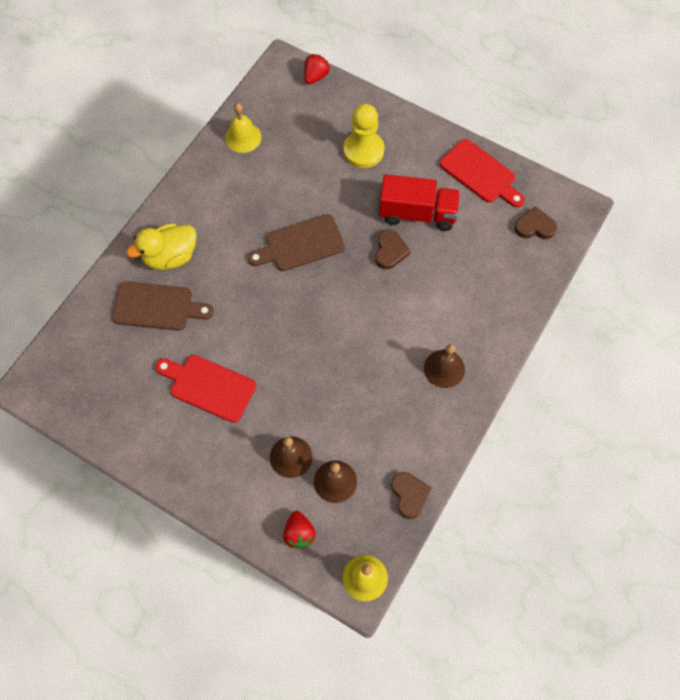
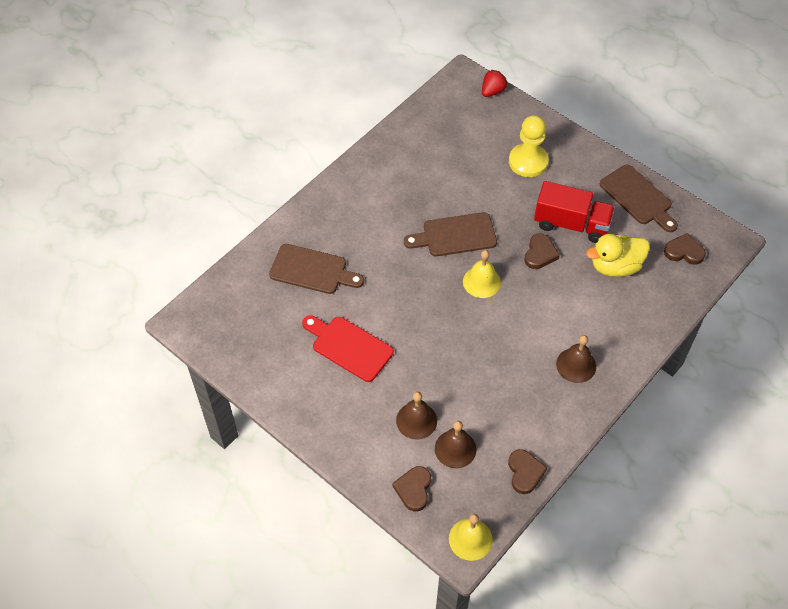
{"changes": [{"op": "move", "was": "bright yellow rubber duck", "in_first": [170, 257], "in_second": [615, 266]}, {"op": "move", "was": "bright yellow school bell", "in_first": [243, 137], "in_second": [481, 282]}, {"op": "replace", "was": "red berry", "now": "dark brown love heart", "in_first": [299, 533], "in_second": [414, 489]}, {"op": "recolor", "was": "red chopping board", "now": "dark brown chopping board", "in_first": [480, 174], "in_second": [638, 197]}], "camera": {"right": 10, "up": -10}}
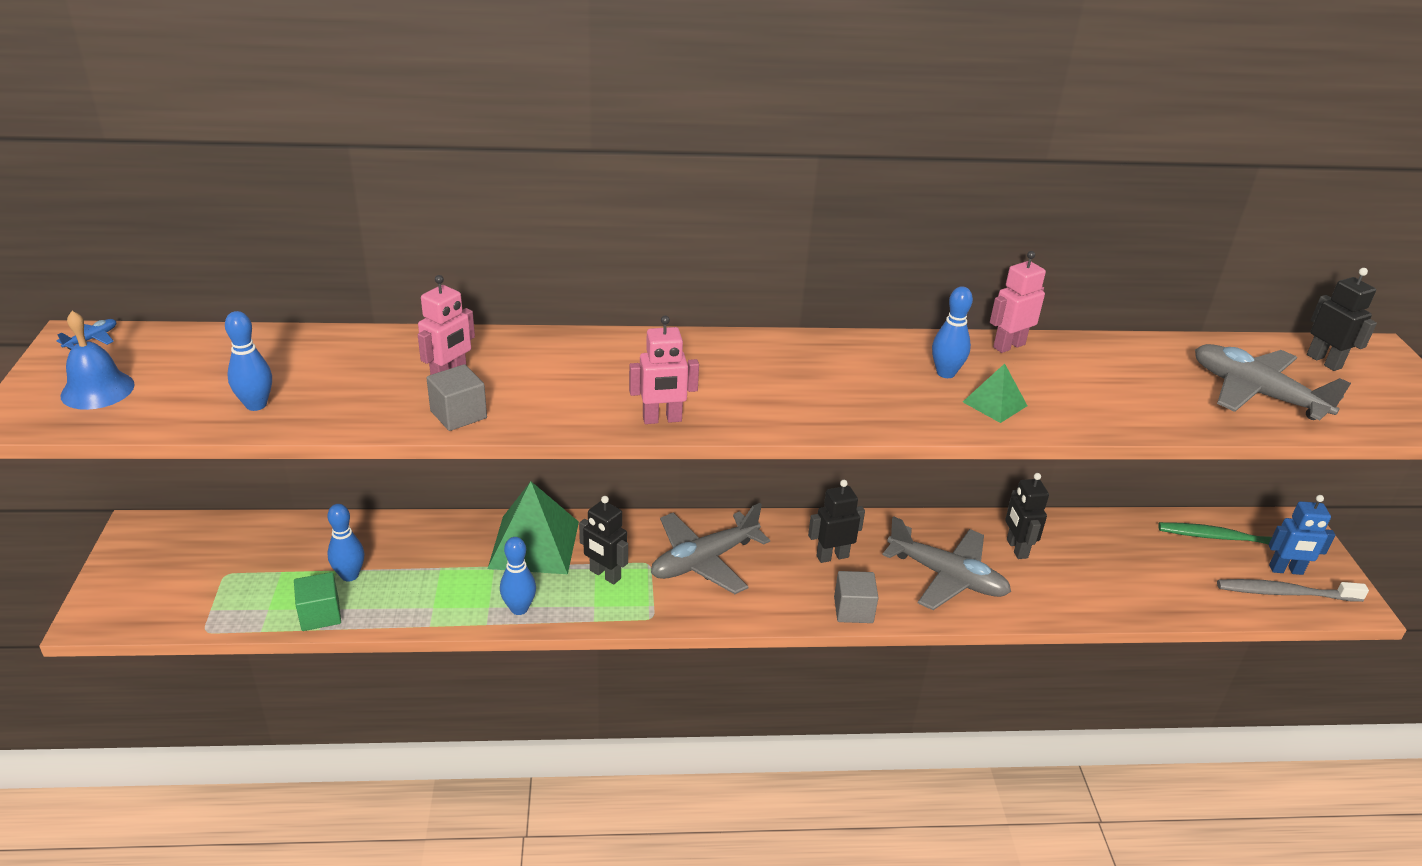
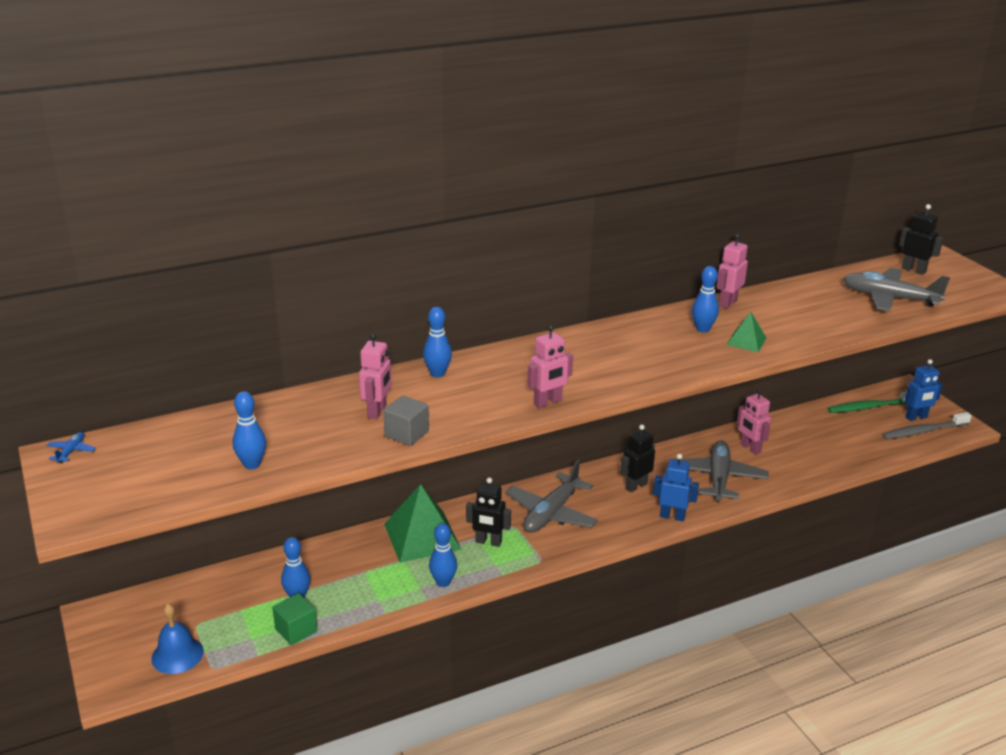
{"changes": [{"op": "move", "was": "blue school bell", "in_first": [97, 390], "in_second": [177, 655]}, {"op": "replace", "was": "gray block", "now": "blue robot", "in_first": [853, 610], "in_second": [672, 516]}, {"op": "rotate", "was": "gray aeroplane", "in_first": [947, 577], "in_second": [718, 478], "clockwise": -90}, {"op": "recolor", "was": "black robot", "now": "rosy robot", "in_first": [1016, 548], "in_second": [750, 448]}, {"op": "insert", "now": "blue bowling pin", "in_second": [437, 373]}], "camera": {"right": -20, "up": -5}}
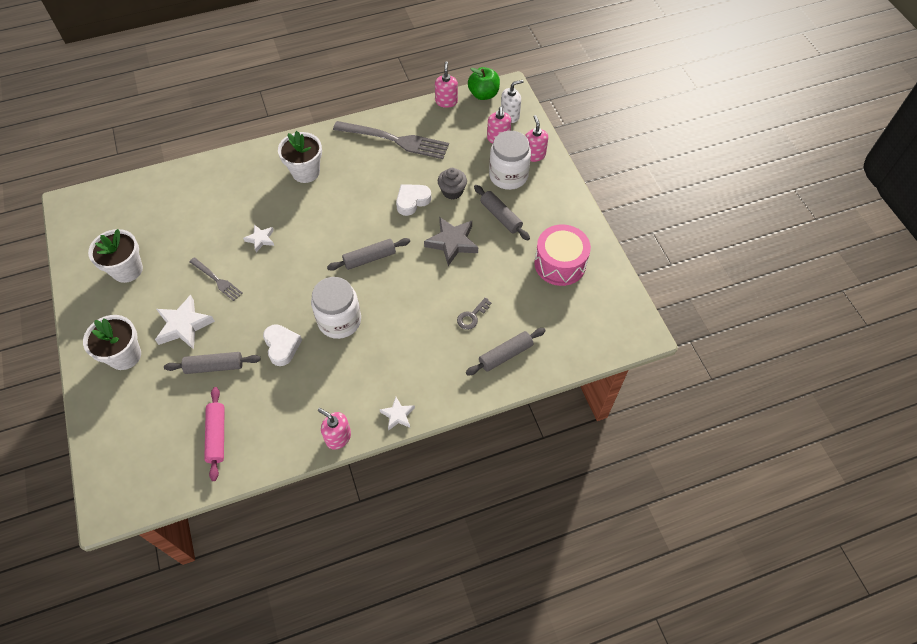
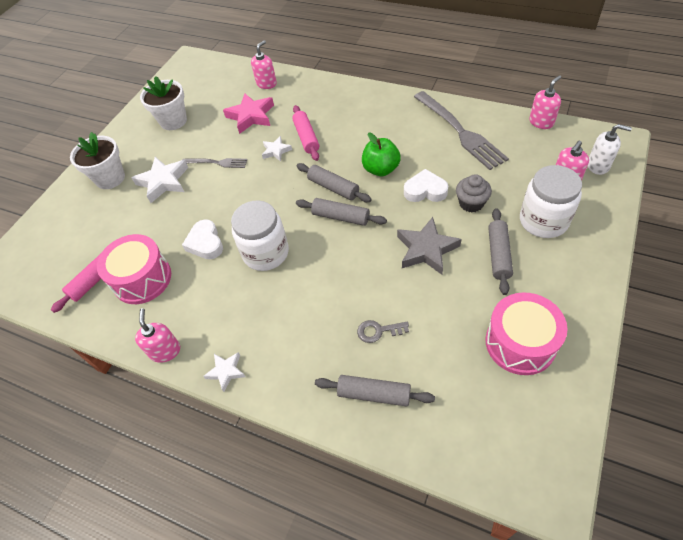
{"changes": [{"op": "move", "was": "gray pastry roller", "in_first": [214, 366], "in_second": [333, 188]}, {"op": "rotate", "was": "gray dinner fork", "in_first": [217, 280], "in_second": [217, 163], "clockwise": -75}, {"op": "rotate", "was": "snow-white love heart", "in_first": [282, 346], "in_second": [205, 243], "clockwise": 135}, {"op": "delete", "was": "snow-white flower pot", "in_first": [306, 172]}, {"op": "move", "was": "leaf-green toy apple", "in_first": [483, 94], "in_second": [381, 169]}, {"op": "move", "was": "rosy soap dispenser", "in_first": [534, 155], "in_second": [266, 83]}, {"op": "insert", "now": "rosy drum", "in_second": [142, 279]}, {"op": "insert", "now": "rosy five-pointed star", "in_second": [251, 116]}, {"op": "insert", "now": "rosy pastry roller", "in_second": [306, 137]}], "camera": {"right": 50, "up": -5}}
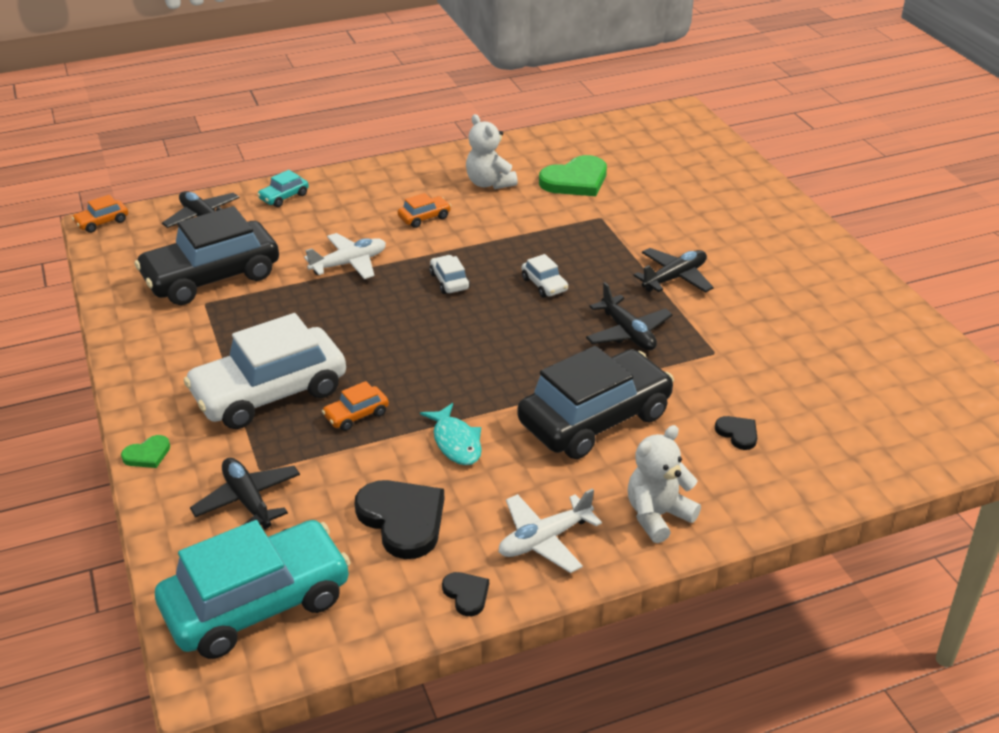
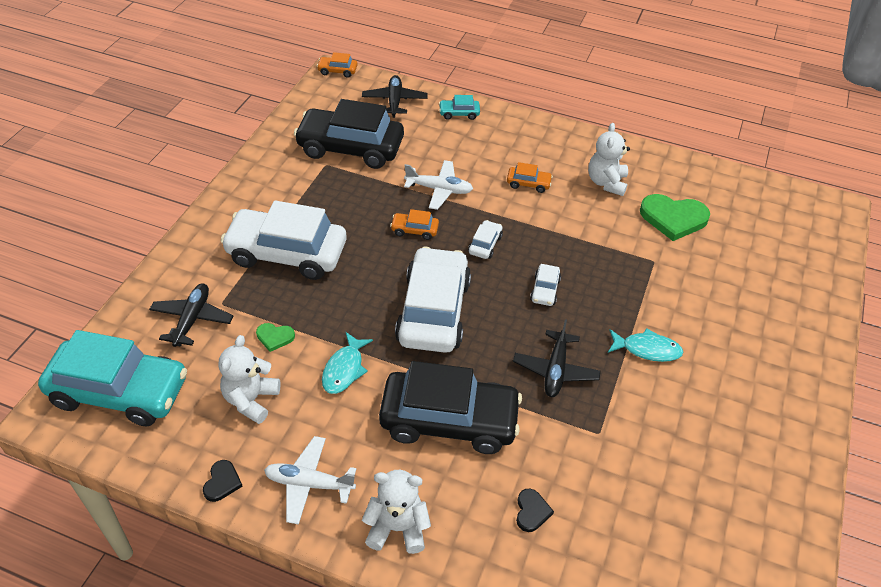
{"changes": [{"op": "move", "was": "leaf-green love heart", "in_first": [147, 454], "in_second": [275, 337]}, {"op": "move", "was": "bright orange automobile", "in_first": [356, 415], "in_second": [414, 230]}, {"op": "replace", "was": "black love heart", "now": "snow-white teddy bear", "in_first": [402, 520], "in_second": [251, 400]}, {"op": "replace", "was": "black aeroplane", "now": "turquoise fish", "in_first": [674, 278], "in_second": [647, 349]}, {"op": "insert", "now": "snow-white automobile", "in_second": [433, 311]}], "camera": {"right": 40, "up": 10}}
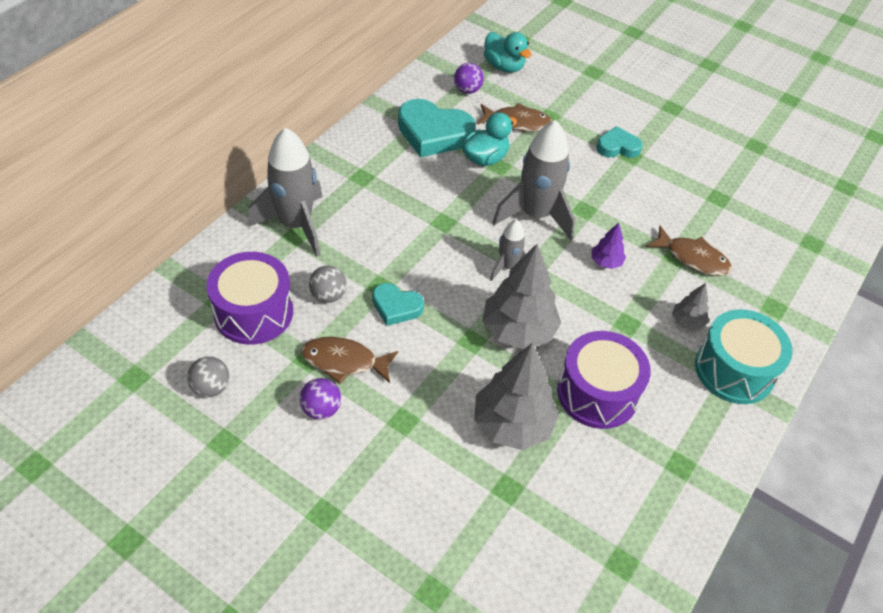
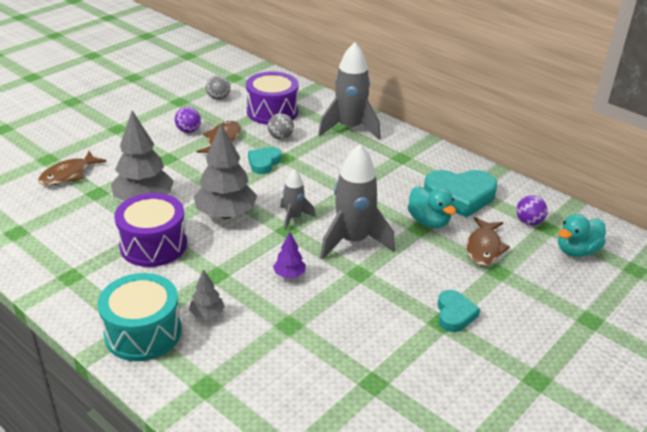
{"changes": [{"op": "rotate", "was": "turquoise love heart", "in_first": [433, 133], "in_second": [460, 196], "clockwise": -120}, {"op": "move", "was": "dark brown fish", "in_first": [693, 258], "in_second": [68, 175]}], "camera": {"right": 100, "up": -15}}
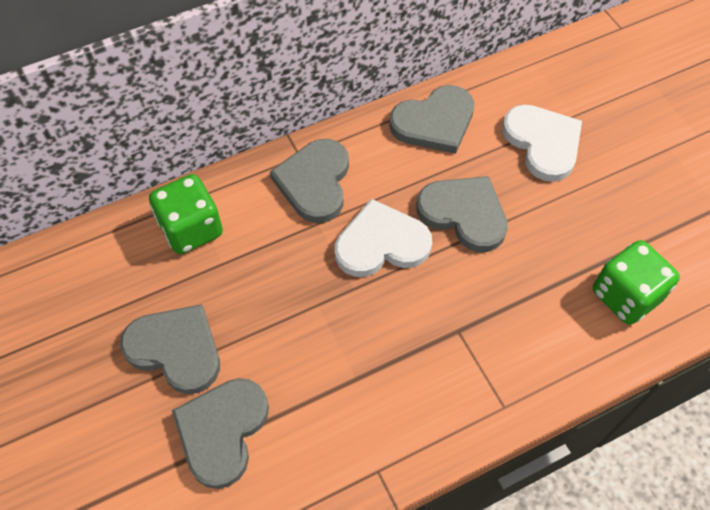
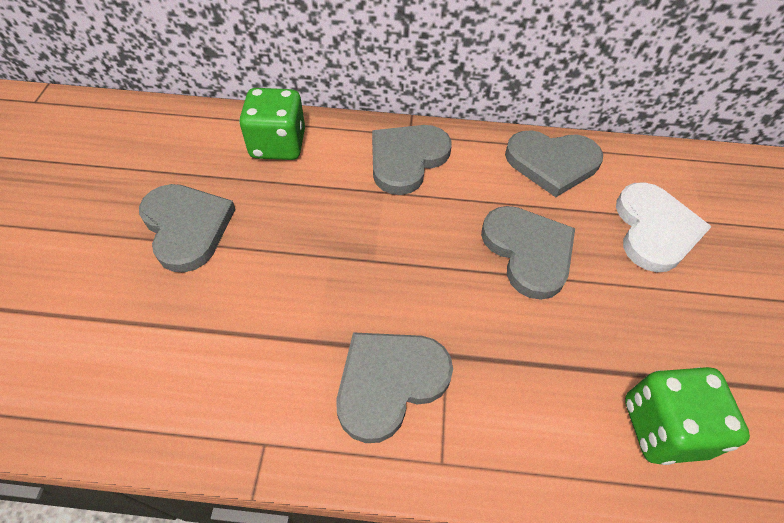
{"changes": [{"op": "move", "was": "gray love heart", "in_first": [222, 431], "in_second": [389, 382]}, {"op": "delete", "was": "snow-white love heart", "in_first": [381, 243]}], "camera": {"right": 30, "up": -5}}
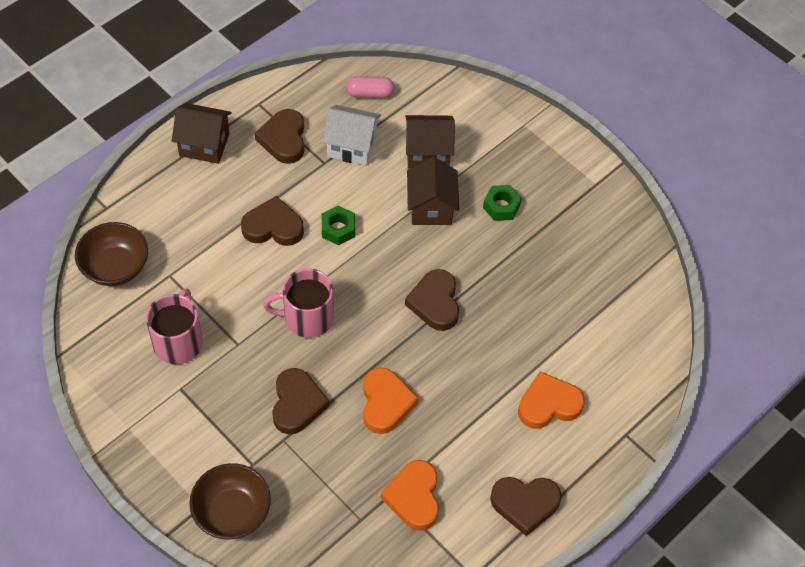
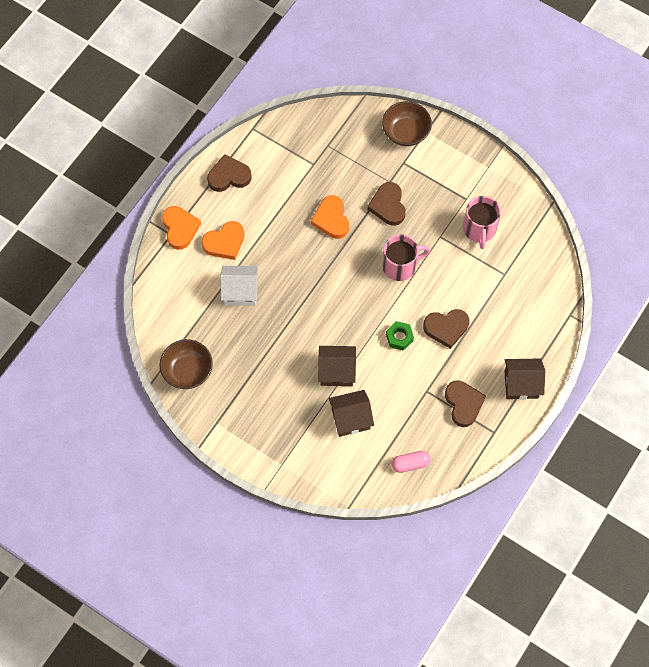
{"changes": [{"op": "move", "was": "dark brown bowl", "in_first": [115, 267], "in_second": [187, 371]}, {"op": "move", "was": "snow-white house", "in_first": [352, 146], "in_second": [240, 292]}, {"op": "move", "was": "bright orange love heart", "in_first": [414, 497], "in_second": [180, 228]}, {"op": "delete", "was": "dark brown love heart", "in_first": [435, 303]}, {"op": "rotate", "was": "dark brown house", "in_first": [431, 207], "in_second": [336, 371], "clockwise": -75}, {"op": "delete", "was": "leaf-green hexagon nut", "in_first": [501, 206]}], "camera": {"right": 170, "up": 10}}
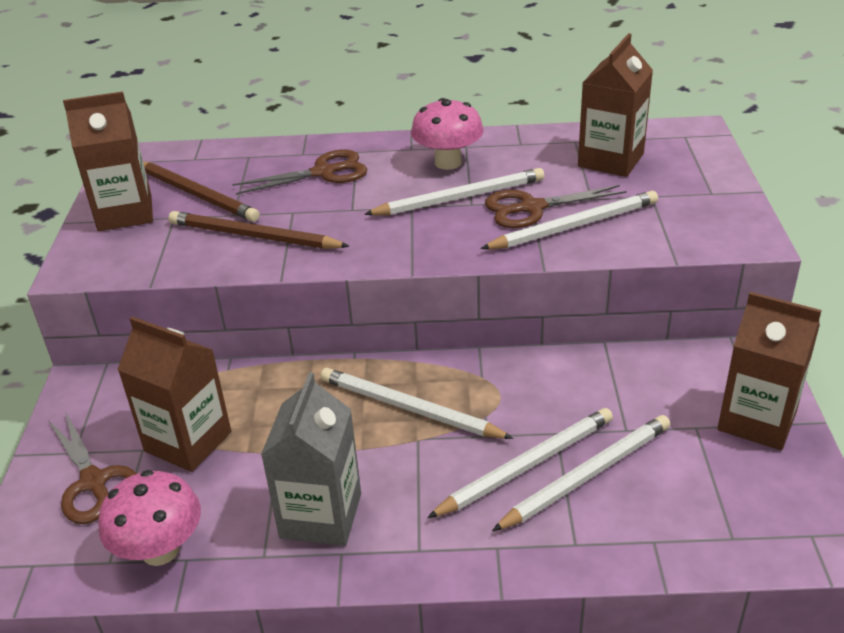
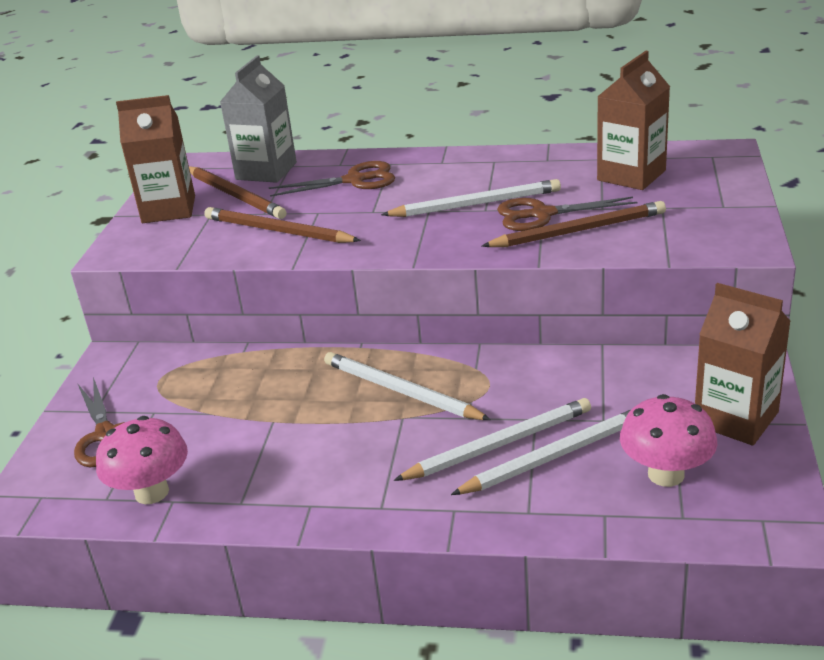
{"changes": [{"op": "delete", "was": "dark brown carton", "in_first": [188, 441]}, {"op": "move", "was": "gray carton", "in_first": [321, 515], "in_second": [266, 171]}, {"op": "move", "was": "rosy toadstool", "in_first": [448, 162], "in_second": [666, 474]}, {"op": "recolor", "was": "snow-white wooden pencil", "now": "dark brown wooden pencil", "in_first": [574, 226], "in_second": [578, 230]}], "camera": {"right": 10, "up": -5}}
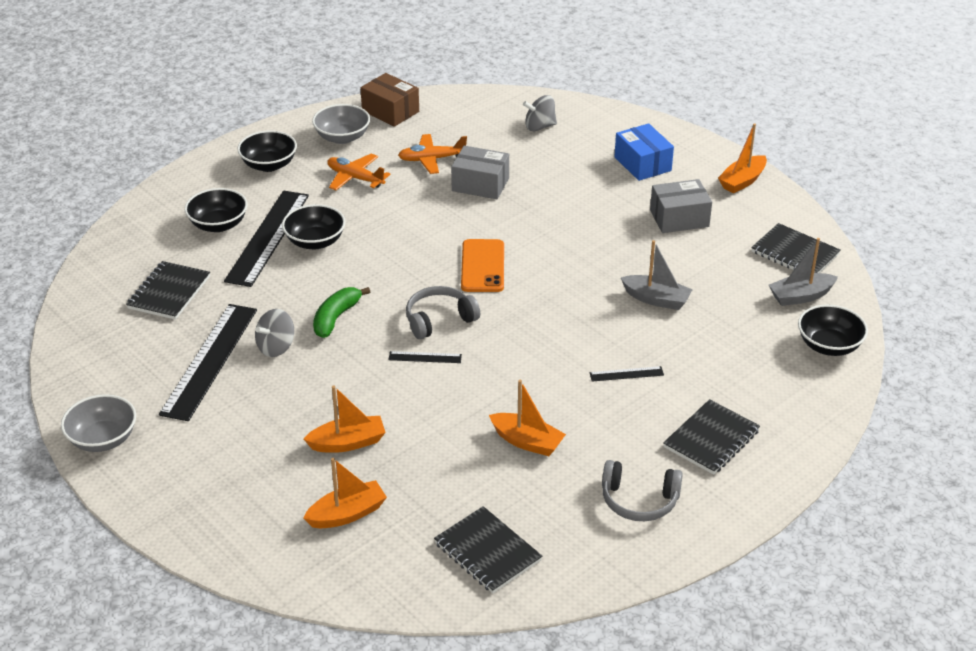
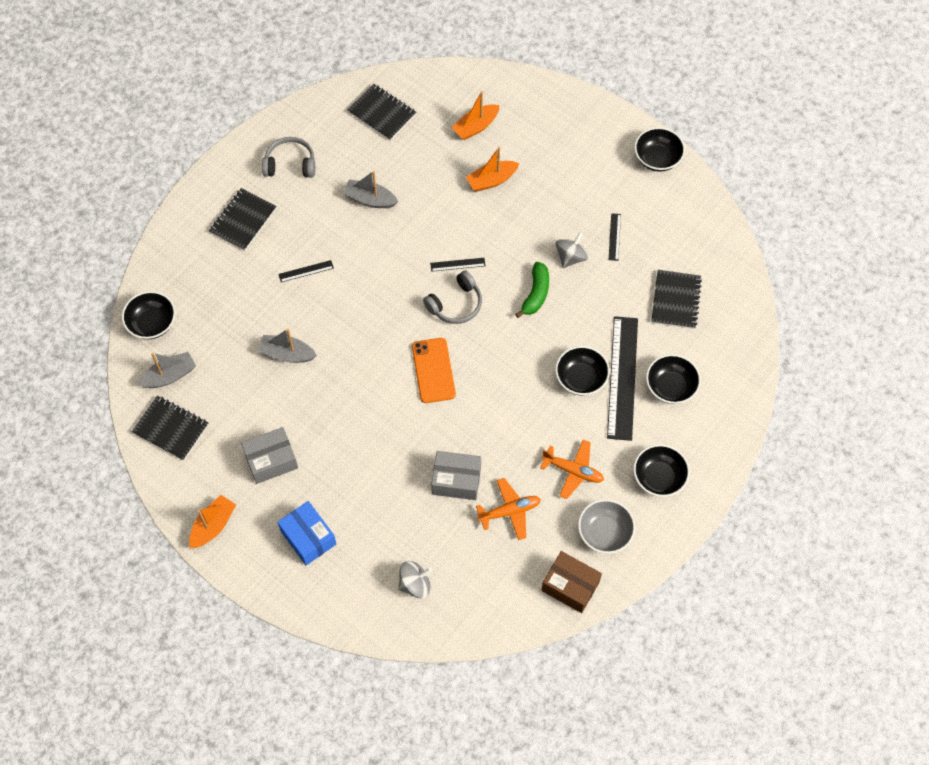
{"changes": [{"op": "recolor", "was": "gray bowl", "now": "black bowl", "in_first": [103, 439], "in_second": [657, 158]}, {"op": "resize", "was": "black measuring stick", "in_first": [210, 361], "in_second": [614, 237], "ratio": 0.42}, {"op": "recolor", "was": "bright orange sailboat", "now": "gray sailboat", "in_first": [527, 442], "in_second": [370, 199]}], "camera": {"right": 170, "up": 25}}
